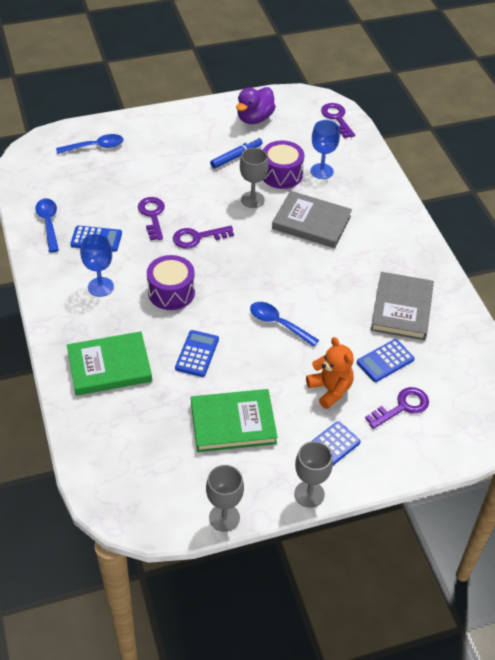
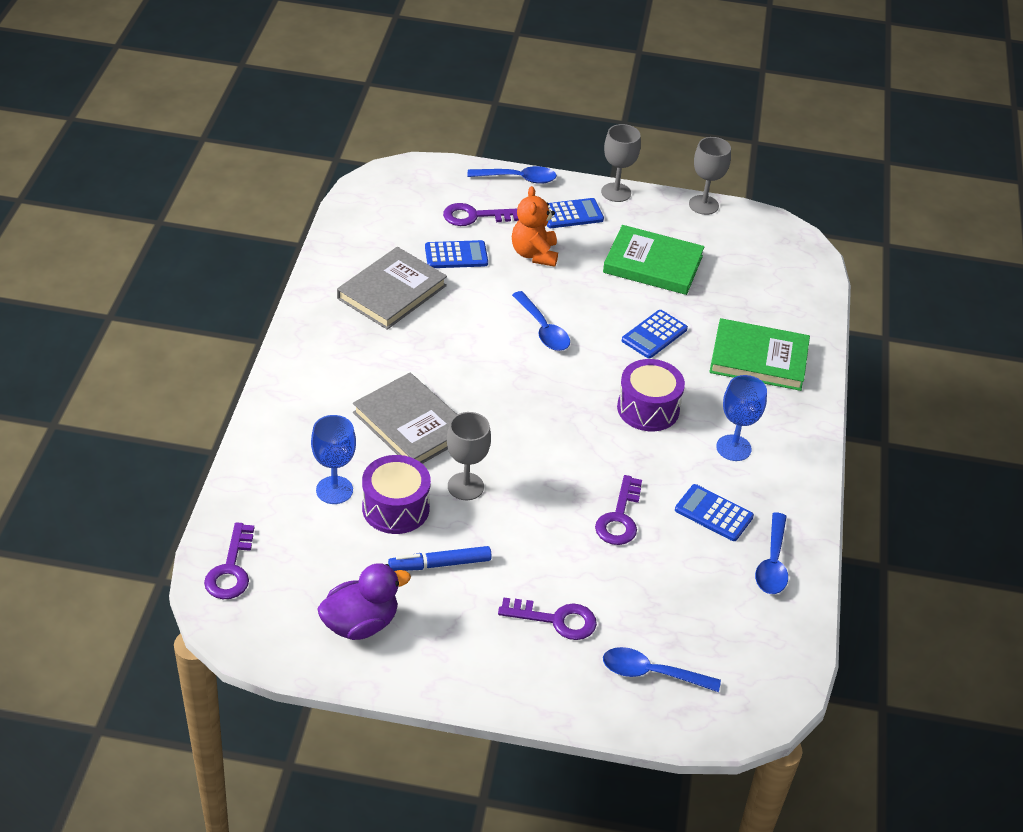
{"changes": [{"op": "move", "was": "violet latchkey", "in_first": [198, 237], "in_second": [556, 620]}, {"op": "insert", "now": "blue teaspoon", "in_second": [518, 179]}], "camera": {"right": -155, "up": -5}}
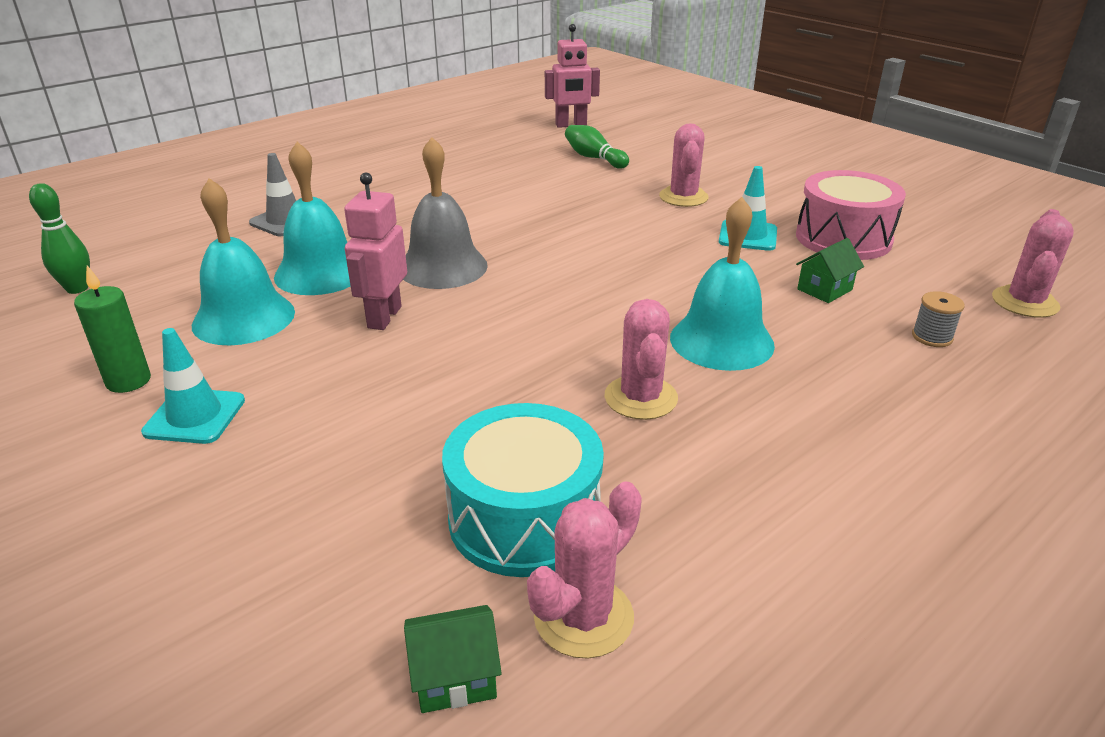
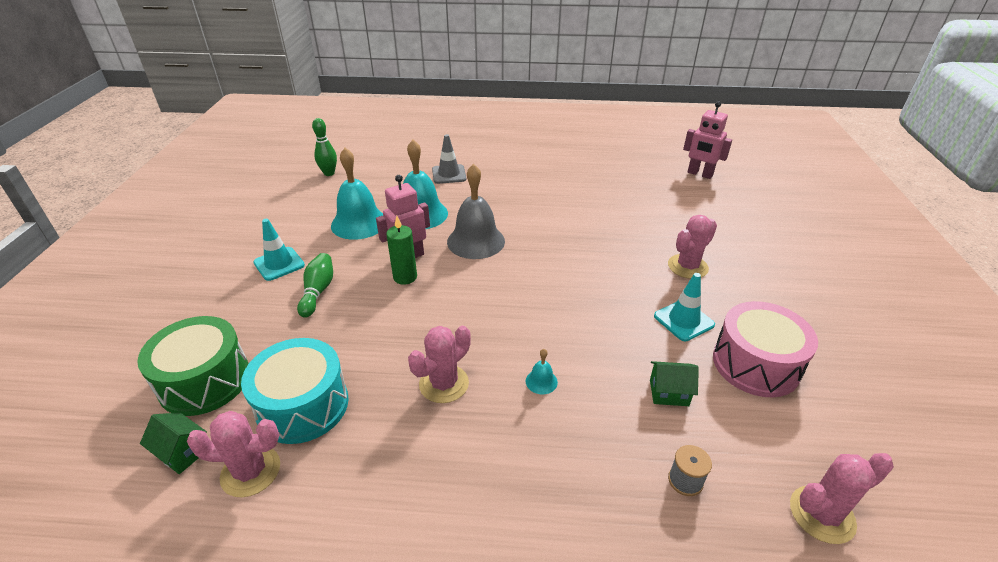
{"changes": [{"op": "move", "was": "leaf-green wax candle", "in_first": [128, 381], "in_second": [405, 277]}, {"op": "move", "was": "leaf-green bowling pin", "in_first": [594, 158], "in_second": [318, 291]}, {"op": "resize", "was": "turquoise school bell", "in_first": [721, 341], "in_second": [541, 381], "ratio": 0.42}, {"op": "insert", "now": "leaf-green drum", "in_second": [205, 381]}], "camera": {"right": 45, "up": 5}}
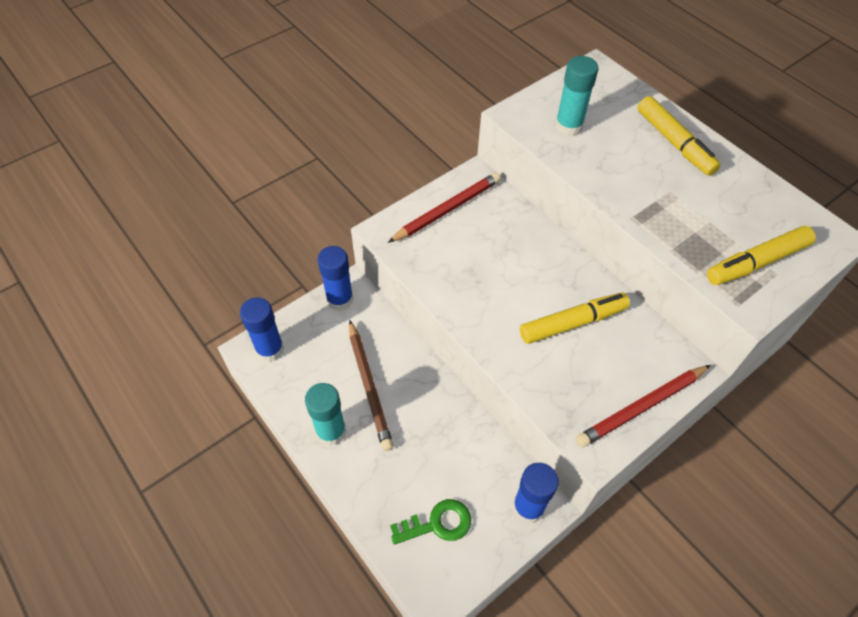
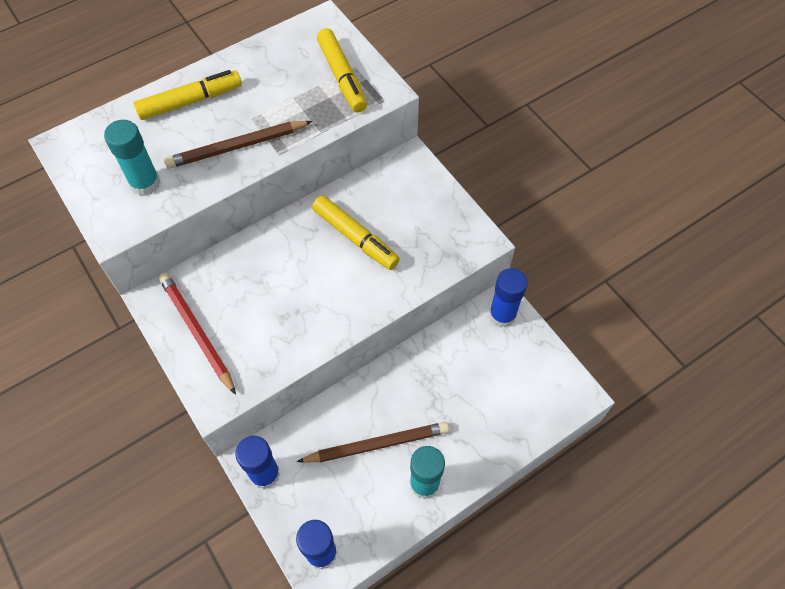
{"changes": [{"op": "delete", "was": "leaf-green latchkey", "in_first": [437, 523]}, {"op": "rotate", "was": "bright yellow marker pen", "in_first": [572, 323], "in_second": [355, 237], "clockwise": 150}, {"op": "delete", "was": "red wooden pencil", "in_first": [641, 407]}, {"op": "insert", "now": "dark brown wooden pencil", "in_second": [236, 147]}], "camera": {"right": -85, "up": 5}}
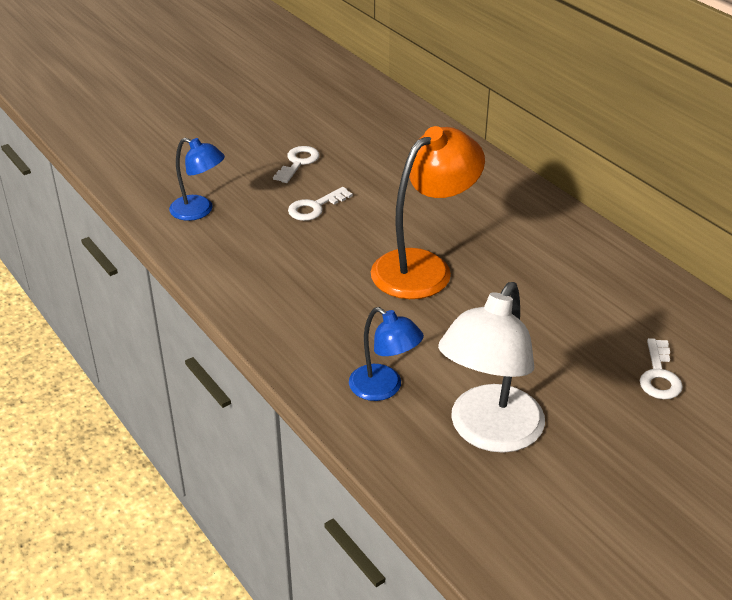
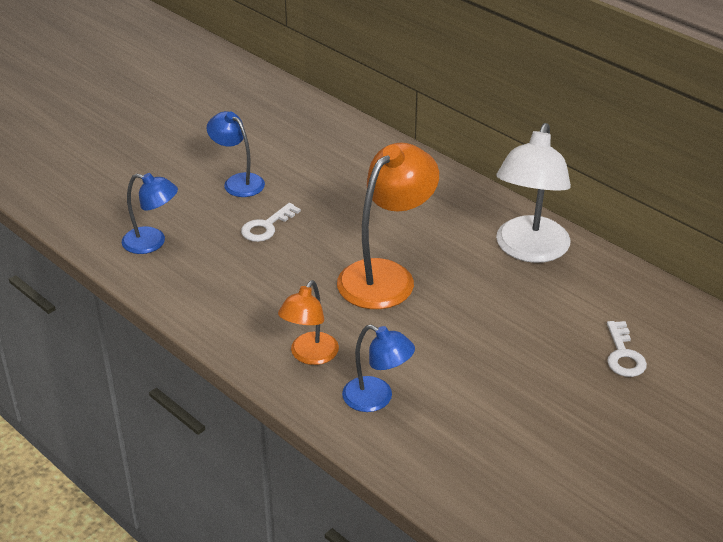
{"changes": [{"op": "replace", "was": "snow-white latchkey", "now": "blue lamp", "in_first": [298, 162], "in_second": [238, 182]}, {"op": "move", "was": "snow-white lamp", "in_first": [489, 432], "in_second": [529, 250]}, {"op": "insert", "now": "bright orange lamp", "in_second": [310, 356]}], "camera": {"right": -10, "up": 0}}
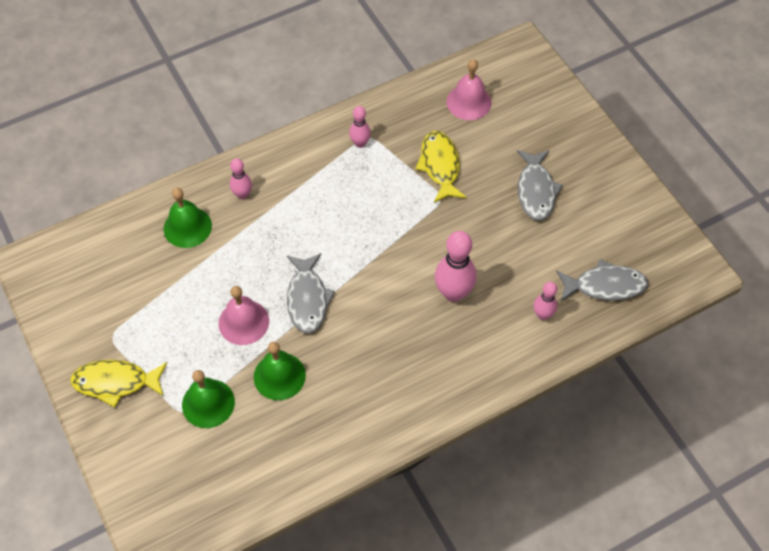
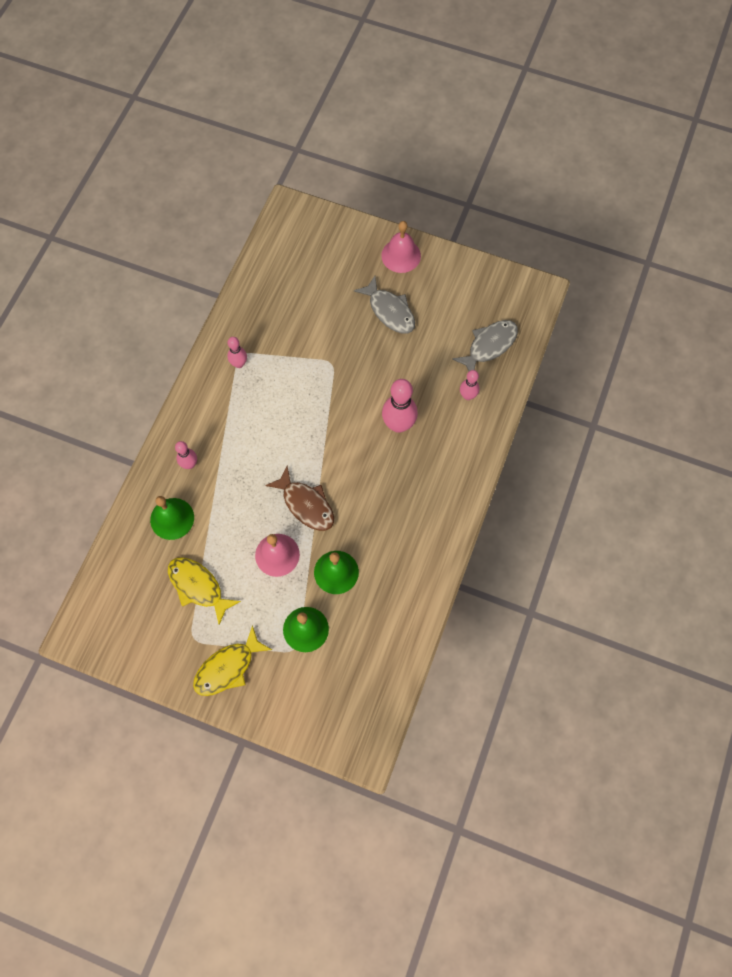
{"changes": [{"op": "recolor", "was": "gray fish", "now": "dark brown fish", "in_first": [307, 299], "in_second": [306, 504]}, {"op": "move", "was": "bright yellow fish", "in_first": [440, 166], "in_second": [198, 587]}, {"op": "move", "was": "rosy school bell", "in_first": [468, 102], "in_second": [401, 255]}], "camera": {"right": -40, "up": 10}}
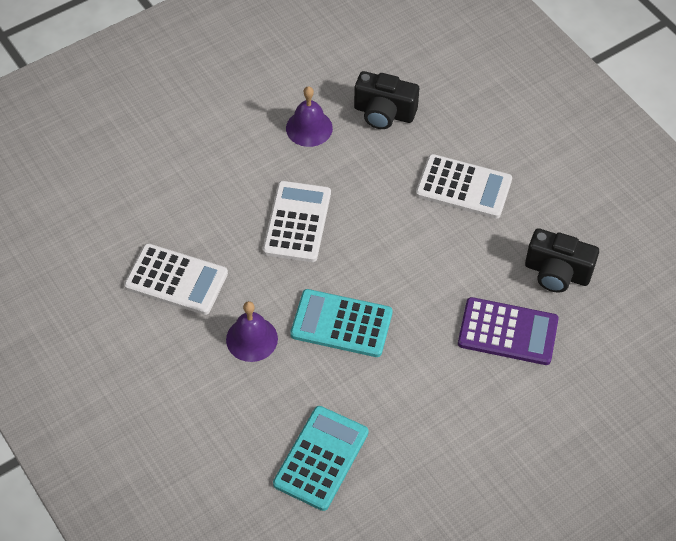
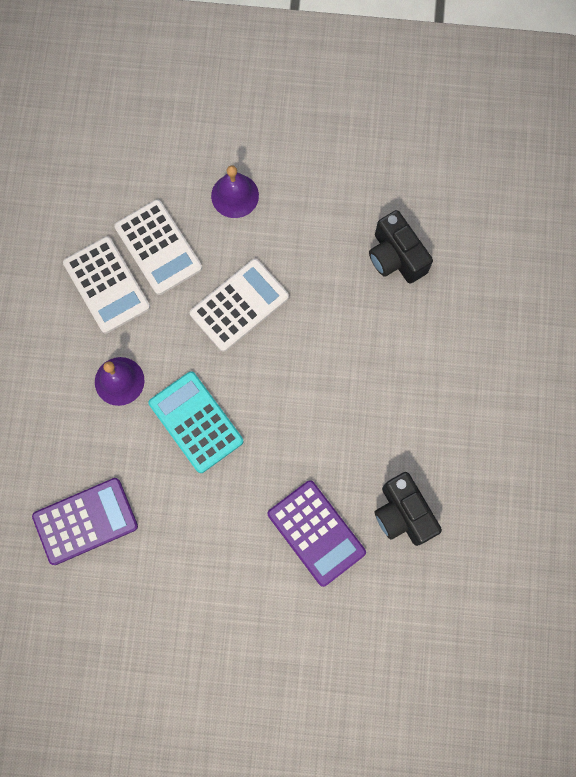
{"changes": [{"op": "recolor", "was": "turquoise adding machine", "now": "violet adding machine", "in_first": [321, 458], "in_second": [85, 521]}, {"op": "move", "was": "violet school bell", "in_first": [309, 128], "in_second": [235, 195]}, {"op": "move", "was": "snow-white adding machine", "in_first": [463, 187], "in_second": [158, 247]}], "camera": {"right": 40, "up": 20}}
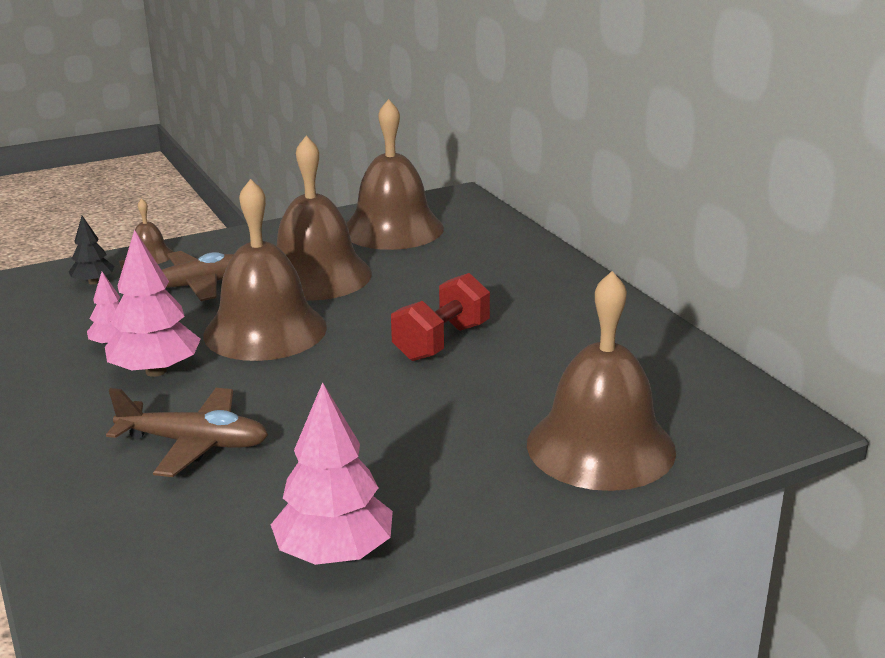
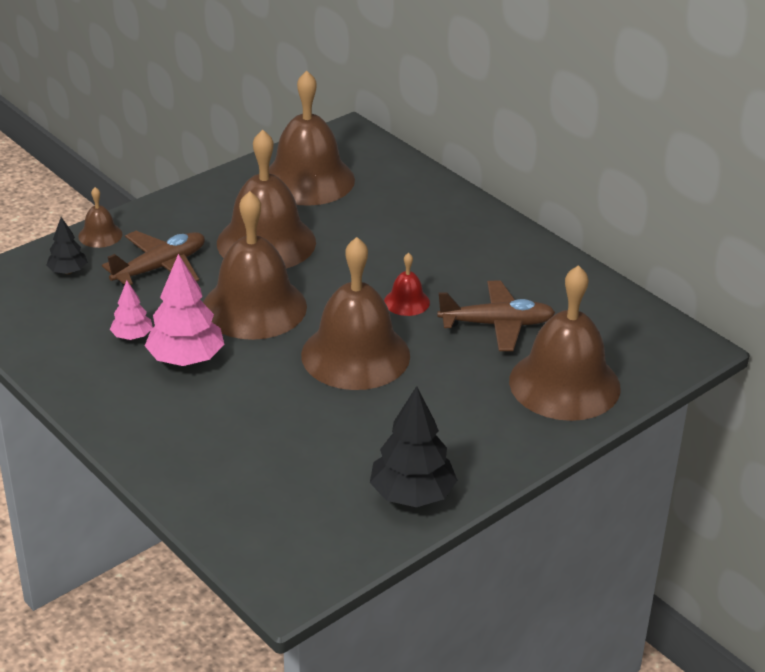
{"changes": [{"op": "move", "was": "dark brown aeroplane", "in_first": [195, 443], "in_second": [497, 324]}, {"op": "recolor", "was": "rosy tree", "now": "black tree", "in_first": [334, 553], "in_second": [412, 495]}, {"op": "replace", "was": "red free weight", "now": "red school bell", "in_first": [441, 342], "in_second": [406, 302]}, {"op": "insert", "now": "dark brown school bell", "in_second": [355, 355]}], "camera": {"right": -15, "up": 10}}
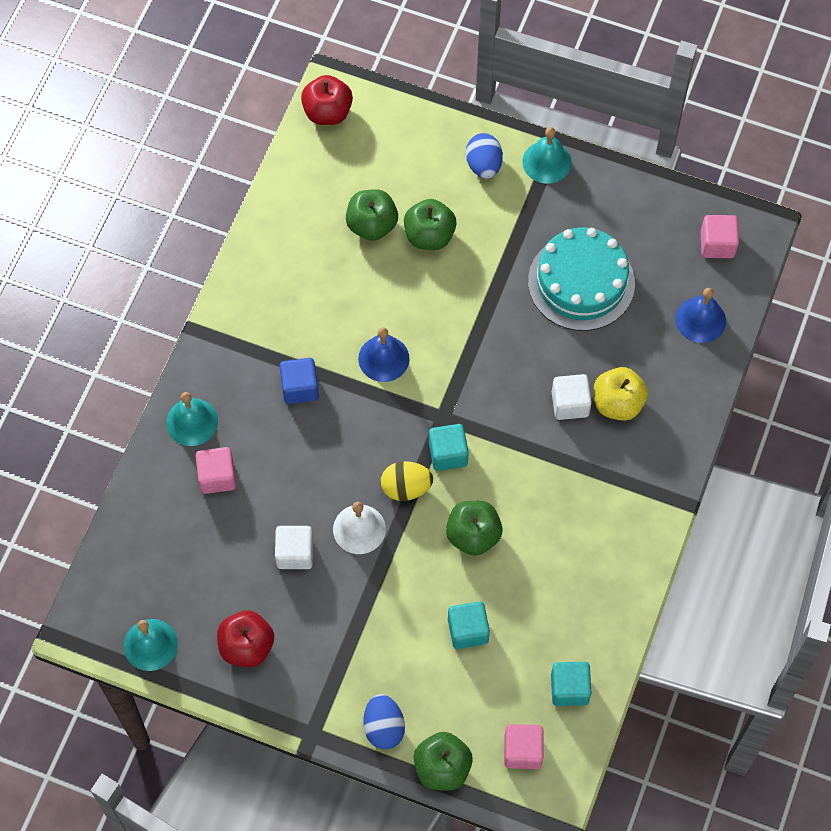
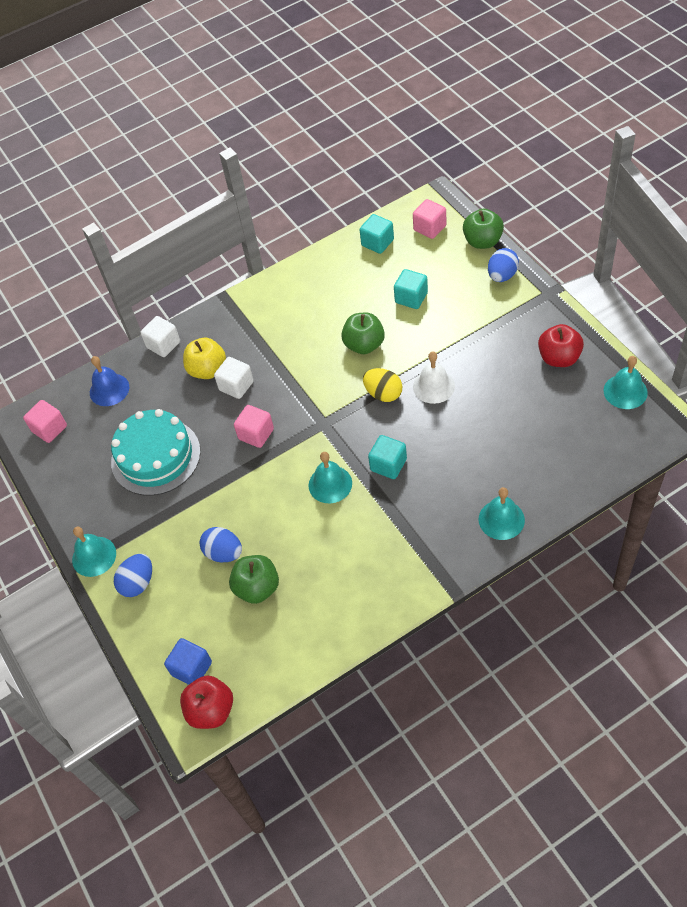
{"changes": [{"op": "move", "was": "rosy block", "in_first": [217, 477], "in_second": [256, 434]}, {"op": "move", "was": "snow-white block", "in_first": [295, 553], "in_second": [163, 345]}, {"op": "move", "was": "blue block", "in_first": [300, 388], "in_second": [191, 668]}, {"op": "recolor", "was": "blue school bell", "now": "turquoise school bell", "in_first": [383, 358], "in_second": [330, 484]}, {"op": "replace", "was": "leaf-green toy apple", "now": "blue toy egg", "in_first": [429, 236], "in_second": [224, 553]}, {"op": "move", "was": "turquoise block", "in_first": [448, 454], "in_second": [388, 465]}], "camera": {"right": -135, "up": -10}}
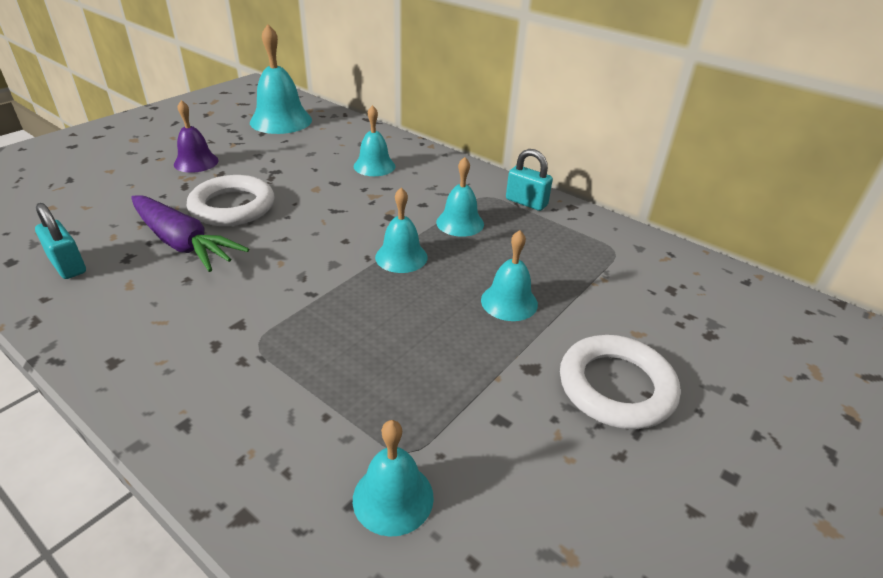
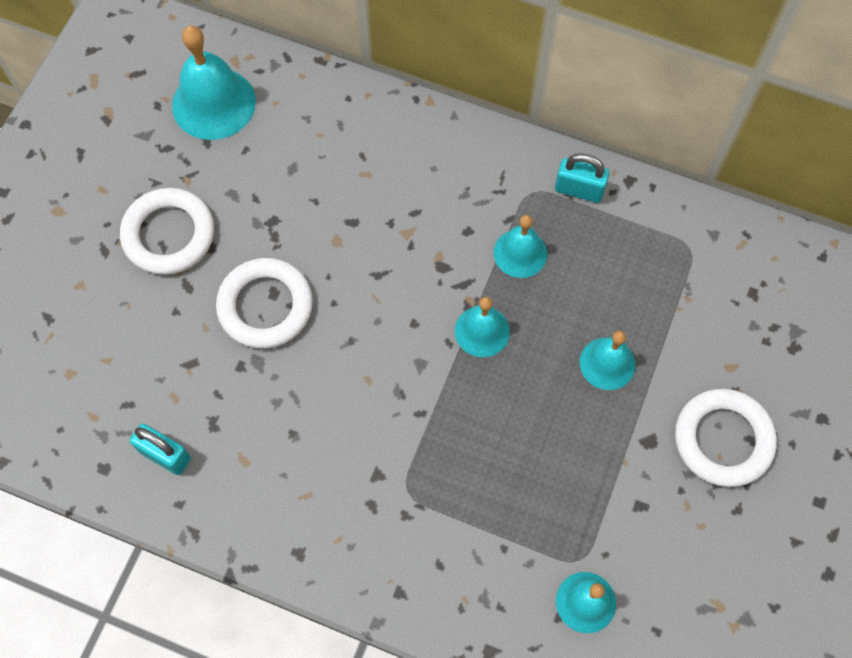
{"changes": [{"op": "delete", "was": "violet toy carrot", "in_first": [183, 243]}, {"op": "replace", "was": "violet school bell", "now": "snow-white hoop", "in_first": [196, 162], "in_second": [169, 235]}, {"op": "delete", "was": "turquoise school bell", "in_first": [374, 166]}], "camera": {"right": -15, "up": 30}}
